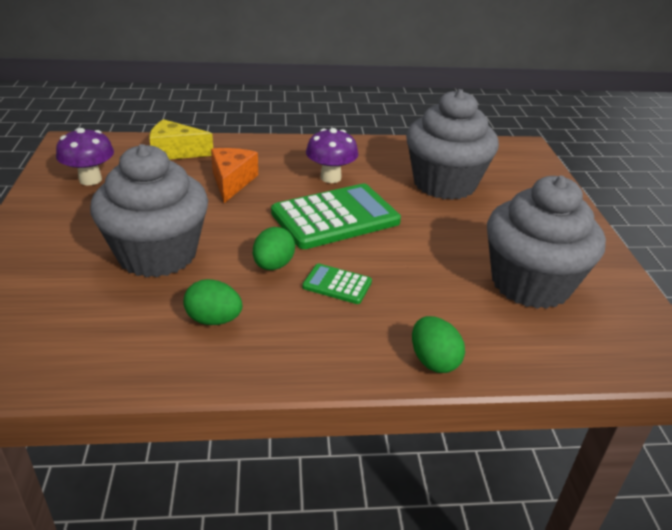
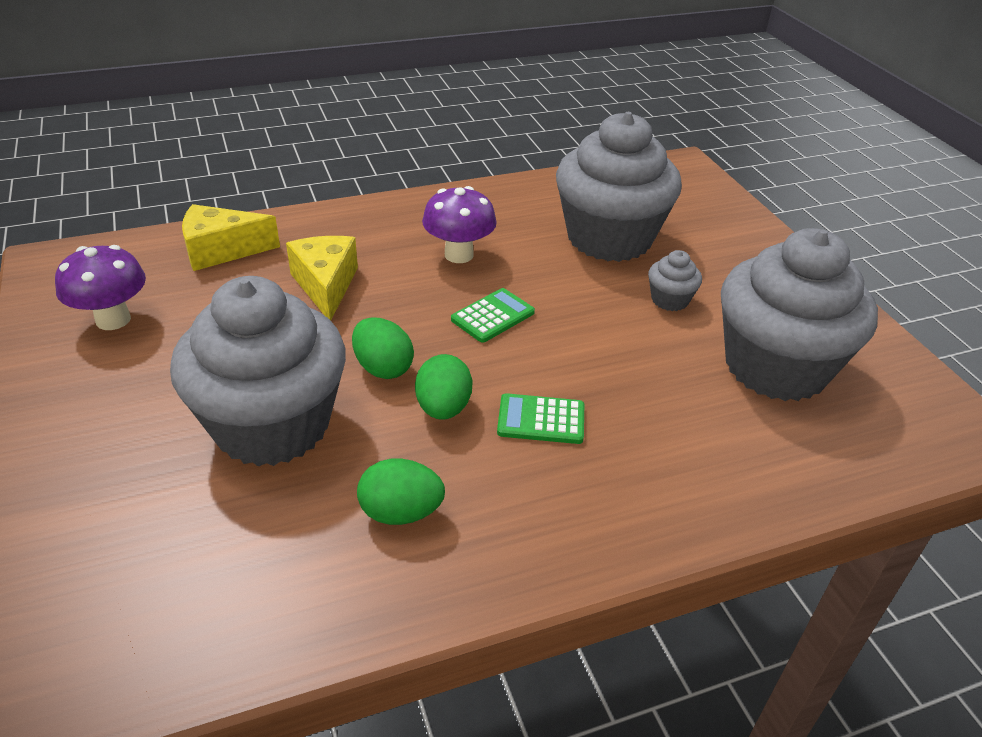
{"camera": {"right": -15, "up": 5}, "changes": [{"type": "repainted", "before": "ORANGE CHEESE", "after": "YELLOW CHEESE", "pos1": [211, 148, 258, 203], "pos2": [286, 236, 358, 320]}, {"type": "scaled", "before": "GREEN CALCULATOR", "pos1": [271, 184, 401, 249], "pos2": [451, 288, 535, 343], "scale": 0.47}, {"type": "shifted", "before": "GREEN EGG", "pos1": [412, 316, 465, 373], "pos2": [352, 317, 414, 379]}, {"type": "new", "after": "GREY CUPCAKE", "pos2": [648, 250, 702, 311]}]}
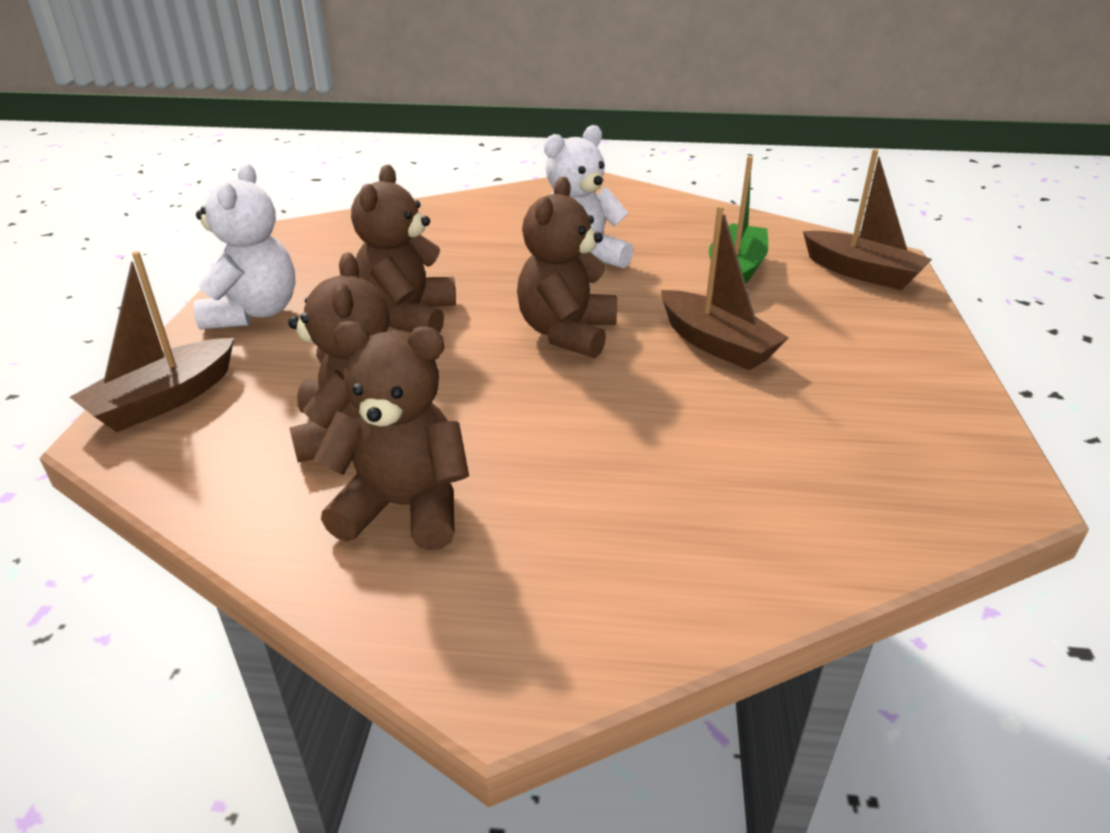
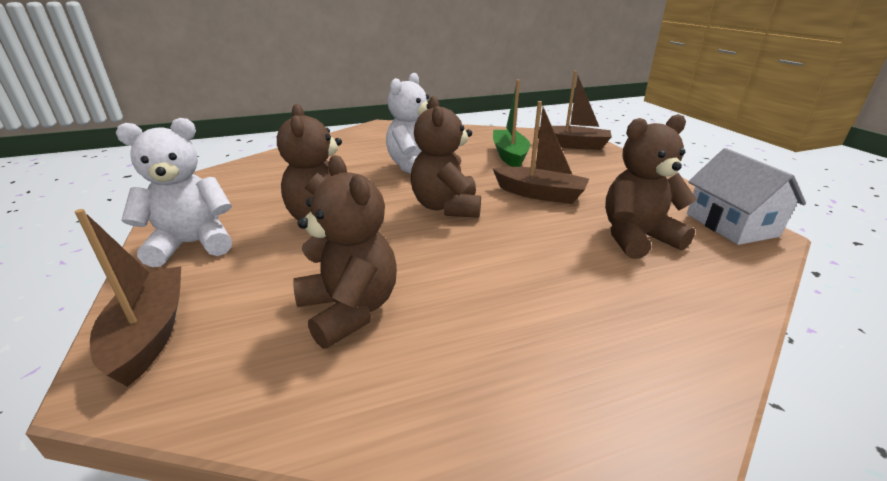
{"camera": {"right": -25, "up": -5}, "changes": [{"type": "rotated", "before": "BROWN BOAT", "pos1": [70, 251, 234, 432], "pos2": [75, 209, 181, 387], "turn": 150}, {"type": "rotated", "before": "WHITE TEDDY BEAR", "pos1": [194, 163, 296, 329], "pos2": [116, 118, 232, 267], "turn": -90}, {"type": "shifted", "before": "BROWN TEDDY BEAR", "pos1": [313, 321, 469, 550], "pos2": [605, 114, 697, 259]}, {"type": "new", "after": "WHITE HOUSE", "pos2": [687, 148, 806, 245]}]}
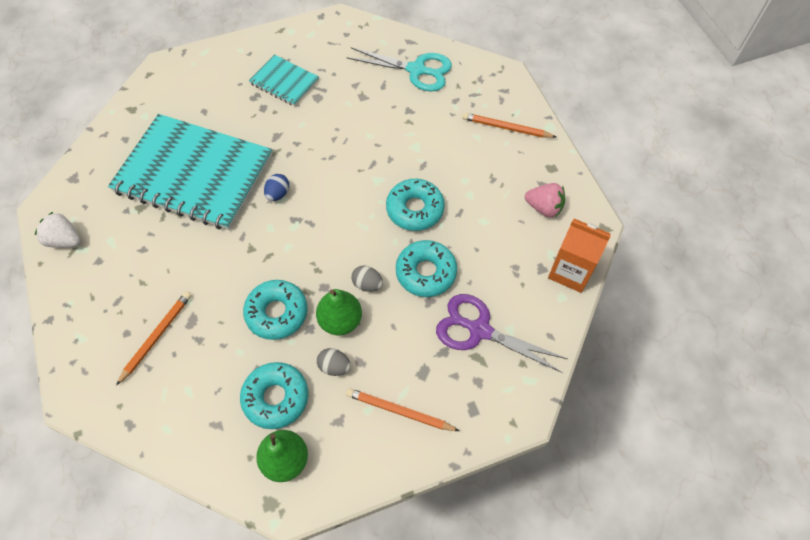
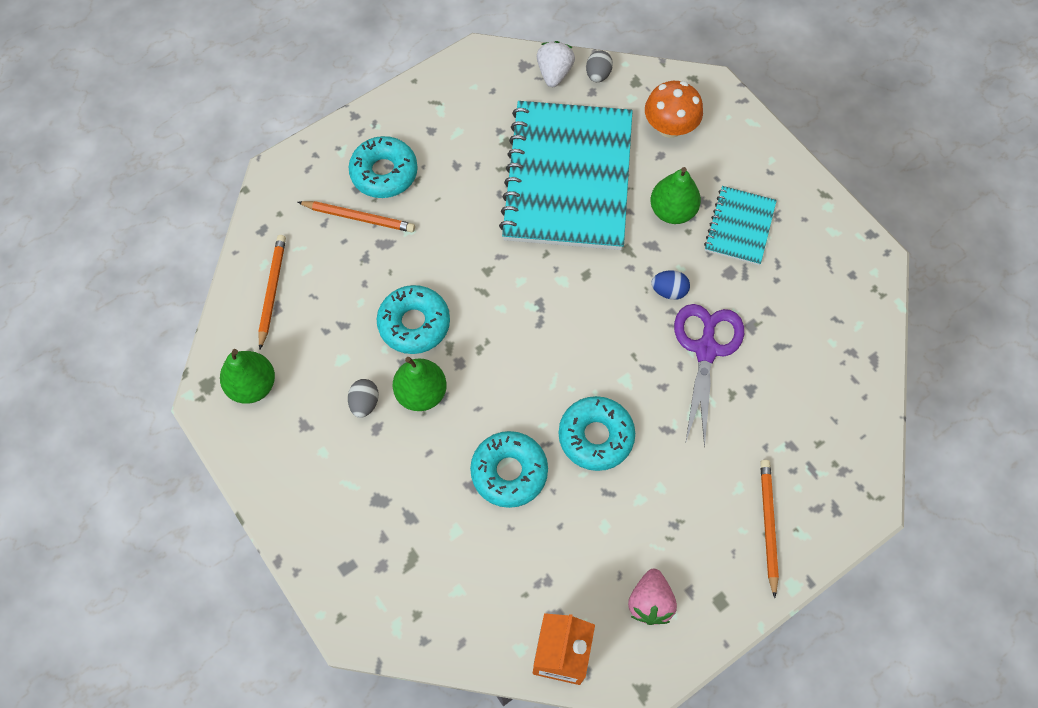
{"camera": {"right": 75, "up": 5}, "changes": [{"type": "shifted", "before": "WHITE STRAWBERRY", "pos1": [35, 212, 80, 248], "pos2": [537, 41, 575, 87]}, {"type": "shifted", "before": "TURQUOISE DONUT", "pos1": [240, 362, 308, 429], "pos2": [349, 136, 418, 198]}, {"type": "shifted", "before": "BLUE EGG", "pos1": [264, 174, 289, 201], "pos2": [651, 270, 690, 300]}, {"type": "shifted", "before": "ORANGE PENCIL", "pos1": [346, 388, 459, 431], "pos2": [258, 235, 286, 349]}, {"type": "gone", "before": "TURQUOISE SCISSORS", "pos1": [347, 47, 452, 92]}, {"type": "shifted", "before": "GREY EGG", "pos1": [351, 266, 383, 292], "pos2": [586, 50, 613, 82]}, {"type": "shifted", "before": "PURPLE SCISSORS", "pos1": [436, 294, 567, 373], "pos2": [674, 304, 744, 448]}, {"type": "new", "after": "ORANGE MUSHROOM", "pos2": [645, 81, 703, 138]}, {"type": "new", "after": "GREEN PEAR", "pos2": [650, 167, 701, 224]}]}
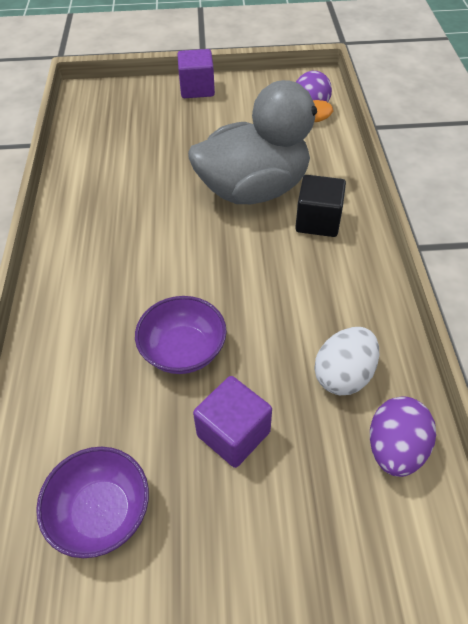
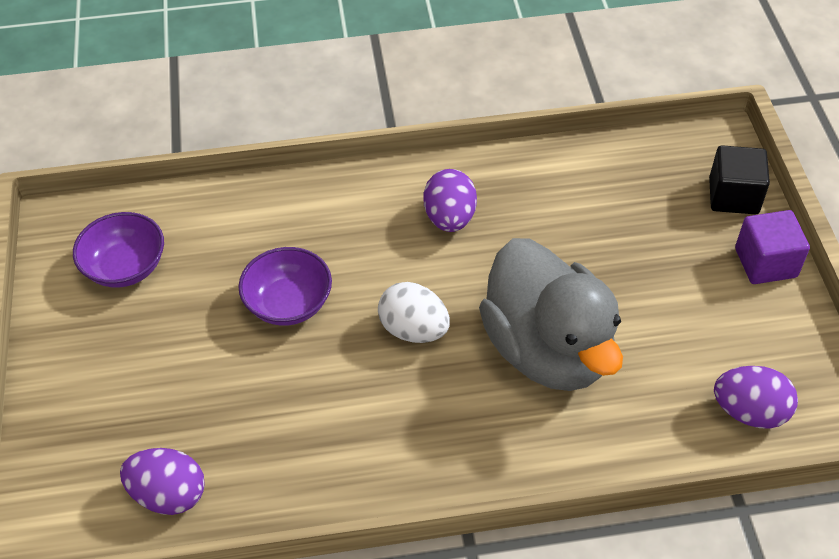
{"camera": {"right": 85, "up": 0}, "changes": [{"type": "gone", "before": "PURPLE CUBE", "pos1": [193, 376, 272, 468]}, {"type": "shifted", "before": "BLACK CUBE", "pos1": [295, 175, 346, 237], "pos2": [709, 145, 770, 214]}, {"type": "shifted", "before": "WHITE EGG", "pos1": [314, 327, 379, 395], "pos2": [378, 282, 450, 343]}, {"type": "new", "after": "PURPLE EGG", "pos2": [423, 169, 477, 232]}]}
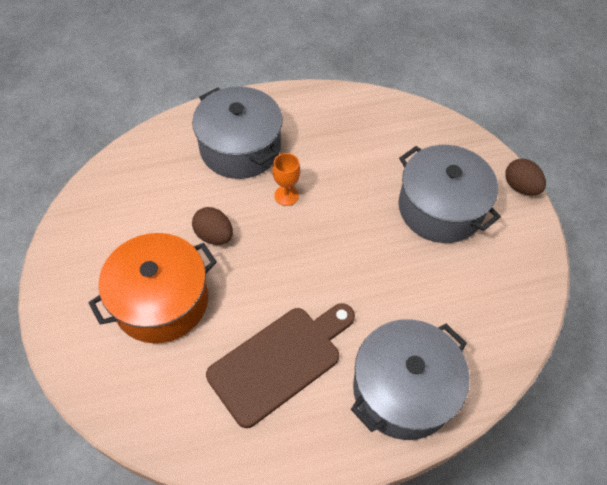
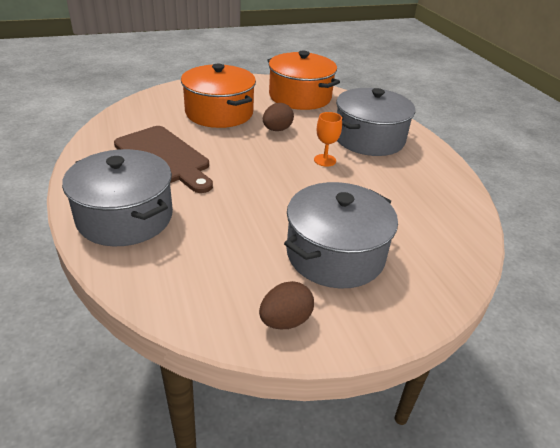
{"camera": {"right": 85, "up": -20}, "changes": [{"type": "shifted", "before": "BROWN EGG", "pos1": [505, 158, 546, 196], "pos2": [259, 281, 314, 329]}, {"type": "new", "after": "ORANGE POT", "pos2": [267, 51, 340, 110]}]}
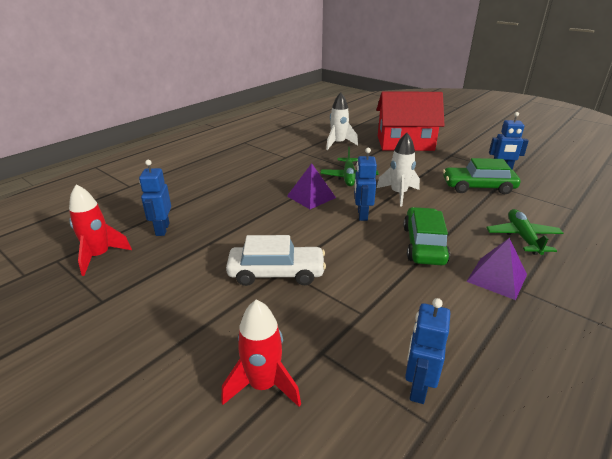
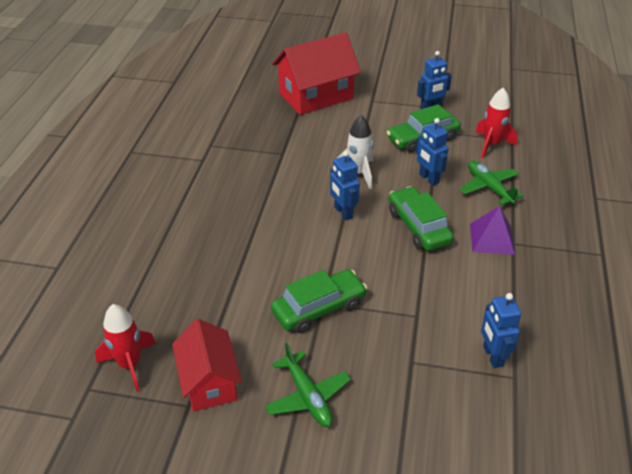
{"camera": {"right": -30, "up": 10}, "changes": [{"type": "shifted", "before": "BLUE ROBOT", "pos1": [139, 160, 171, 236], "pos2": [416, 118, 449, 186]}, {"type": "shifted", "before": "RED ROCKET", "pos1": [221, 299, 301, 407], "pos2": [475, 88, 518, 158]}, {"type": "repainted", "before": "WHITE CAR", "after": "GREEN CAR", "pos1": [226, 235, 326, 286], "pos2": [271, 269, 367, 333]}, {"type": "gone", "before": "PURPLE PYRAMID", "pos1": [287, 163, 336, 209]}, {"type": "shifted", "before": "GREEN PLANE", "pos1": [321, 147, 379, 186], "pos2": [265, 343, 351, 427]}, {"type": "gone", "before": "WHITE ROCKET", "pos1": [326, 92, 358, 150]}, {"type": "new", "after": "RED HOUSE", "pos2": [172, 319, 242, 411]}]}
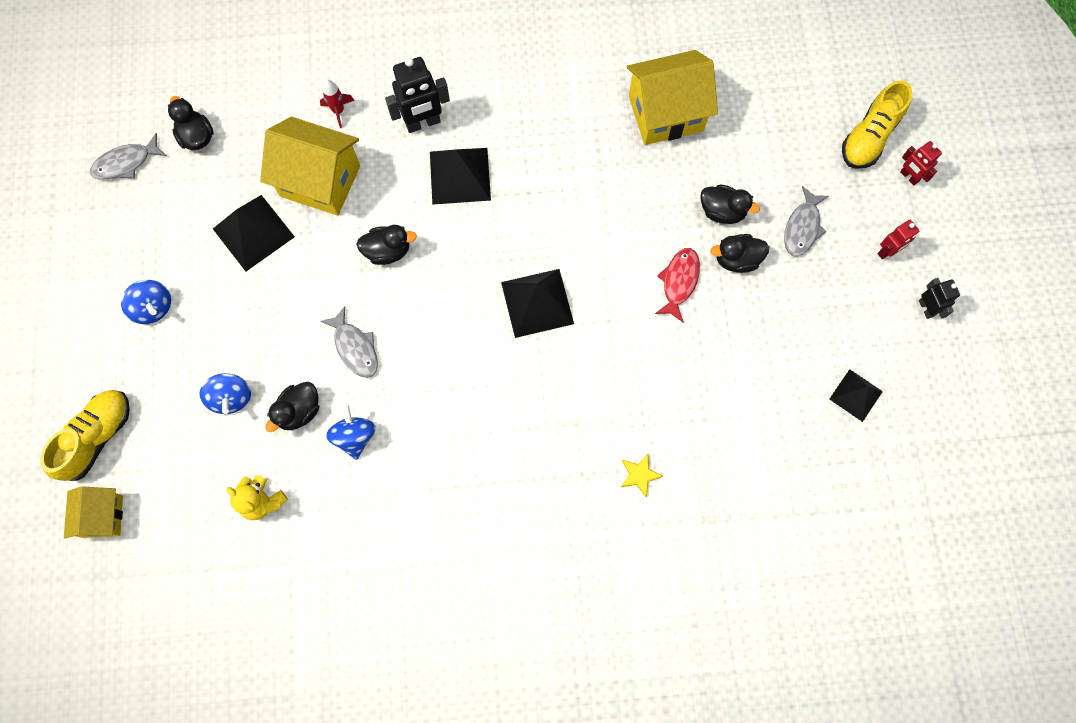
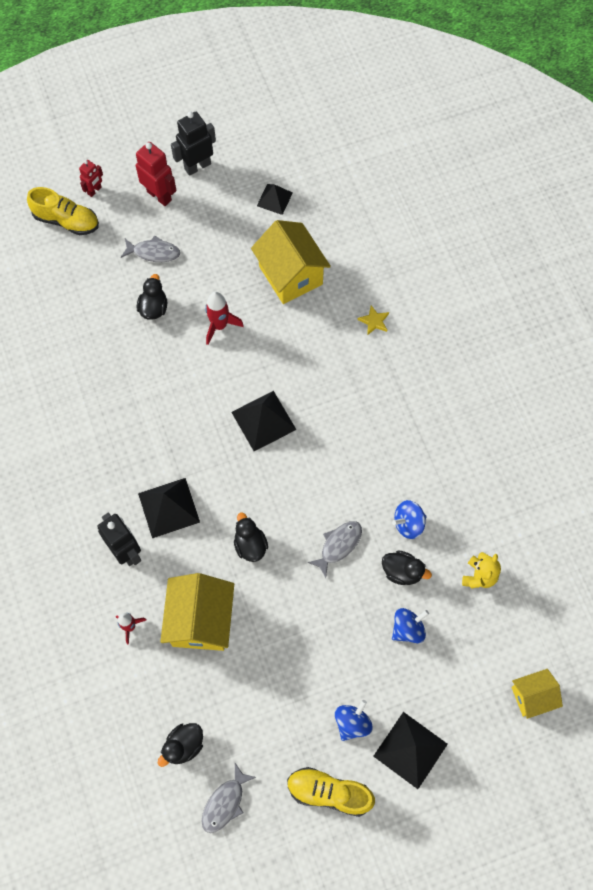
{"camera": {"right": -105, "up": -5}, "changes": [{"type": "shifted", "before": "YELLOW SHOE", "pos1": [40, 390, 130, 481], "pos2": [287, 767, 375, 817]}, {"type": "rotated", "before": "GREY FISH", "pos1": [90, 133, 166, 180], "pos2": [201, 763, 256, 833], "turn": 75}, {"type": "shifted", "before": "BLACK PYRAMID", "pos1": [213, 195, 295, 271], "pos2": [373, 712, 448, 789]}, {"type": "shifted", "before": "YELLOW HOUSE", "pos1": [627, 50, 718, 145], "pos2": [251, 220, 331, 304]}, {"type": "swapped", "before": "RED FISH", "after": "RED ROCKET", "pos1": [655, 248, 700, 322], "pos2": [205, 292, 244, 345]}, {"type": "gone", "before": "BLACK DUCK", "pos1": [710, 234, 769, 273]}, {"type": "scaled", "before": "RED ROBOT", "pos1": [878, 220, 919, 259], "pos2": [136, 142, 177, 206], "scale": 1.72}, {"type": "scaled", "before": "BLACK ROBOT", "pos1": [919, 278, 960, 319], "pos2": [171, 111, 216, 176], "scale": 1.72}]}
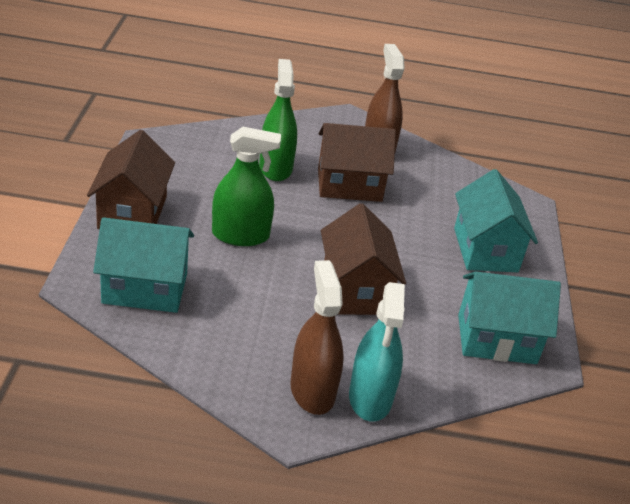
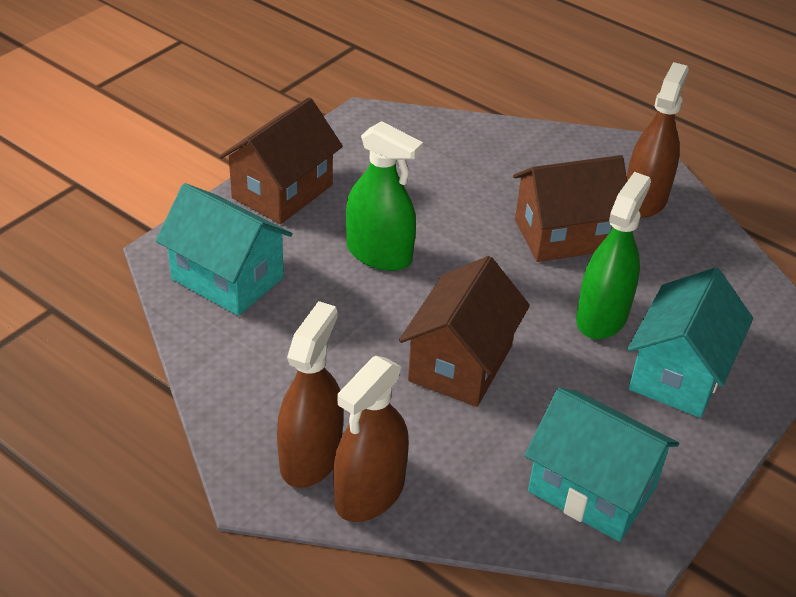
{"camera": {"right": 35, "up": 5}, "changes": [{"type": "shifted", "before": "GREEN SPRAY BOTTLE", "pos1": [259, 59, 297, 181], "pos2": [576, 172, 651, 339]}, {"type": "rotated", "before": "BROWN HOUSE", "pos1": [318, 123, 396, 202], "pos2": [513, 155, 627, 262], "turn": -45}, {"type": "repainted", "before": "TURQUOISE SPRAY BOTTLE", "after": "BROWN SPRAY BOTTLE", "pos1": [349, 282, 405, 422], "pos2": [333, 356, 409, 522]}]}
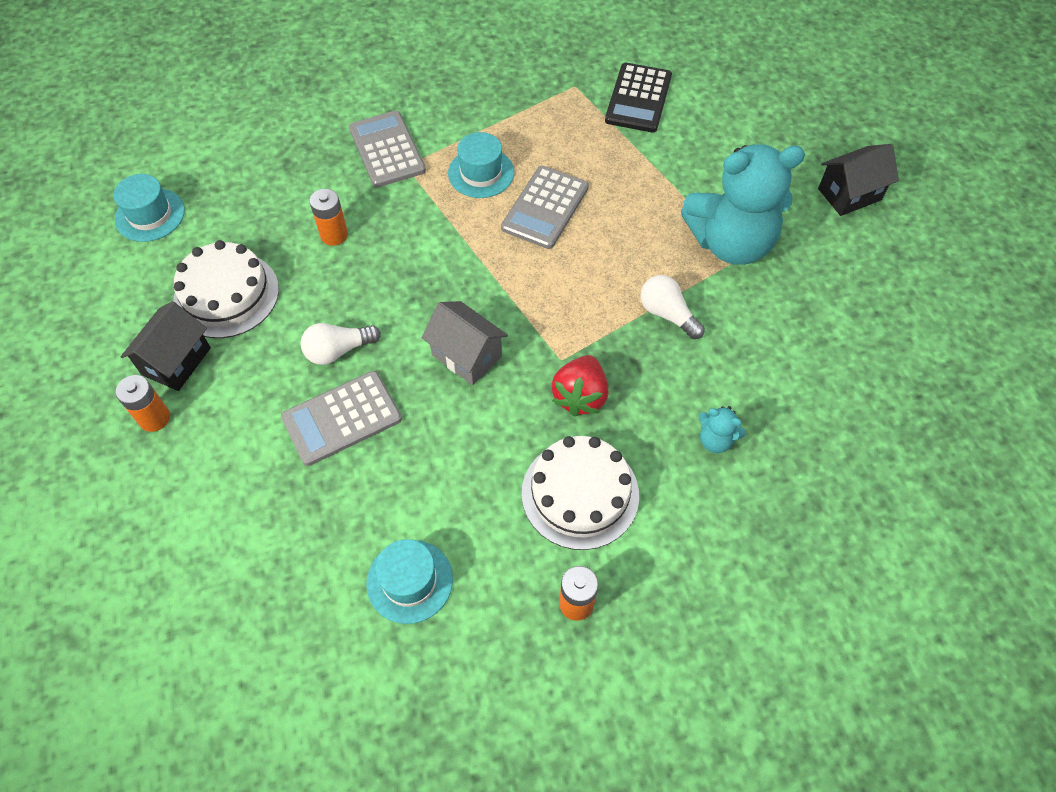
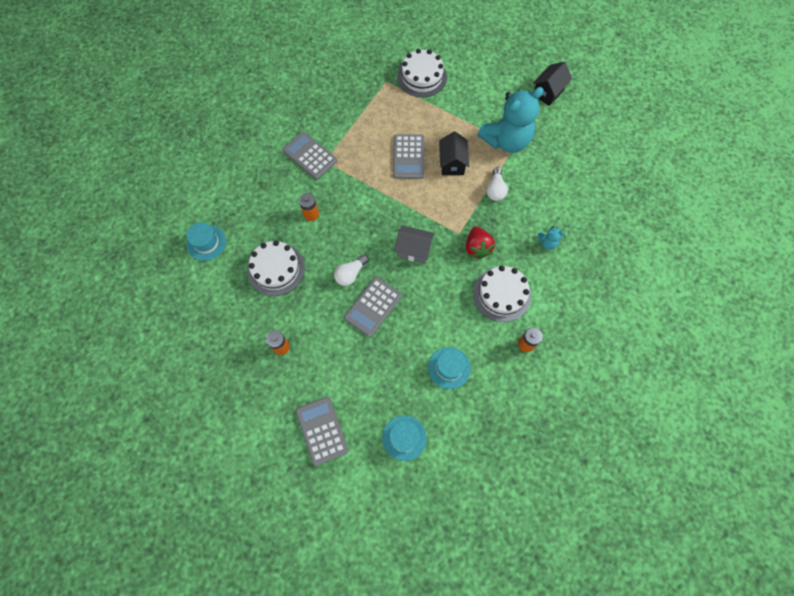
{"camera": {"right": -25, "up": 10}, "changes": [{"type": "shifted", "before": "BLACK HOUSE", "pos1": [121, 301, 211, 391], "pos2": [439, 131, 469, 175]}, {"type": "shifted", "before": "TURQUOISE HAT", "pos1": [448, 132, 514, 198], "pos2": [382, 415, 427, 461]}, {"type": "swapped", "before": "BLACK CALCULATOR", "after": "WHITE CAKE", "pos1": [605, 63, 672, 133], "pos2": [397, 49, 447, 97]}, {"type": "rotated", "before": "WHITE LIGHT BULB", "pos1": [640, 275, 705, 339], "pos2": [487, 167, 508, 201], "turn": -105}, {"type": "new", "after": "GREY CALCULATOR", "pos2": [296, 397, 349, 466]}]}
